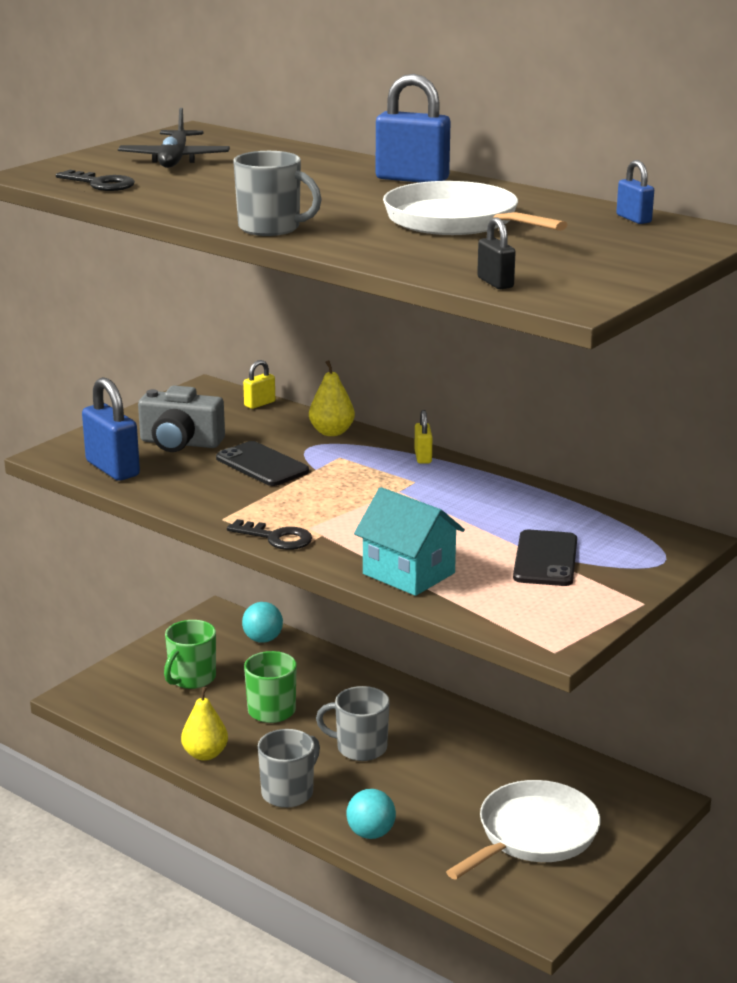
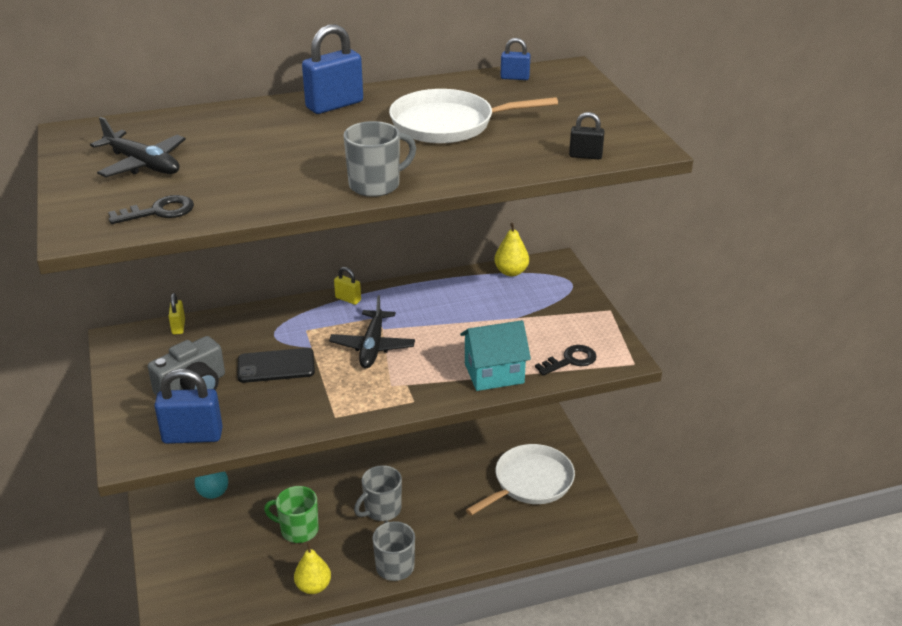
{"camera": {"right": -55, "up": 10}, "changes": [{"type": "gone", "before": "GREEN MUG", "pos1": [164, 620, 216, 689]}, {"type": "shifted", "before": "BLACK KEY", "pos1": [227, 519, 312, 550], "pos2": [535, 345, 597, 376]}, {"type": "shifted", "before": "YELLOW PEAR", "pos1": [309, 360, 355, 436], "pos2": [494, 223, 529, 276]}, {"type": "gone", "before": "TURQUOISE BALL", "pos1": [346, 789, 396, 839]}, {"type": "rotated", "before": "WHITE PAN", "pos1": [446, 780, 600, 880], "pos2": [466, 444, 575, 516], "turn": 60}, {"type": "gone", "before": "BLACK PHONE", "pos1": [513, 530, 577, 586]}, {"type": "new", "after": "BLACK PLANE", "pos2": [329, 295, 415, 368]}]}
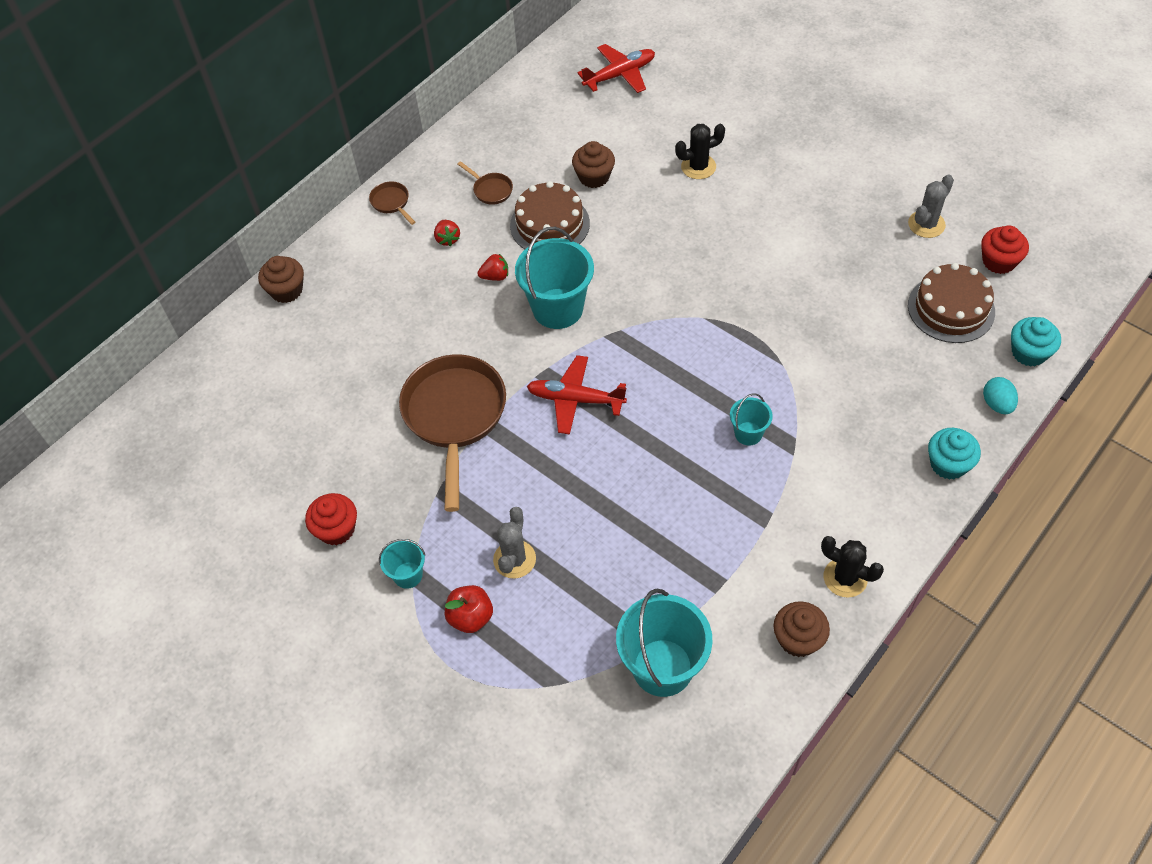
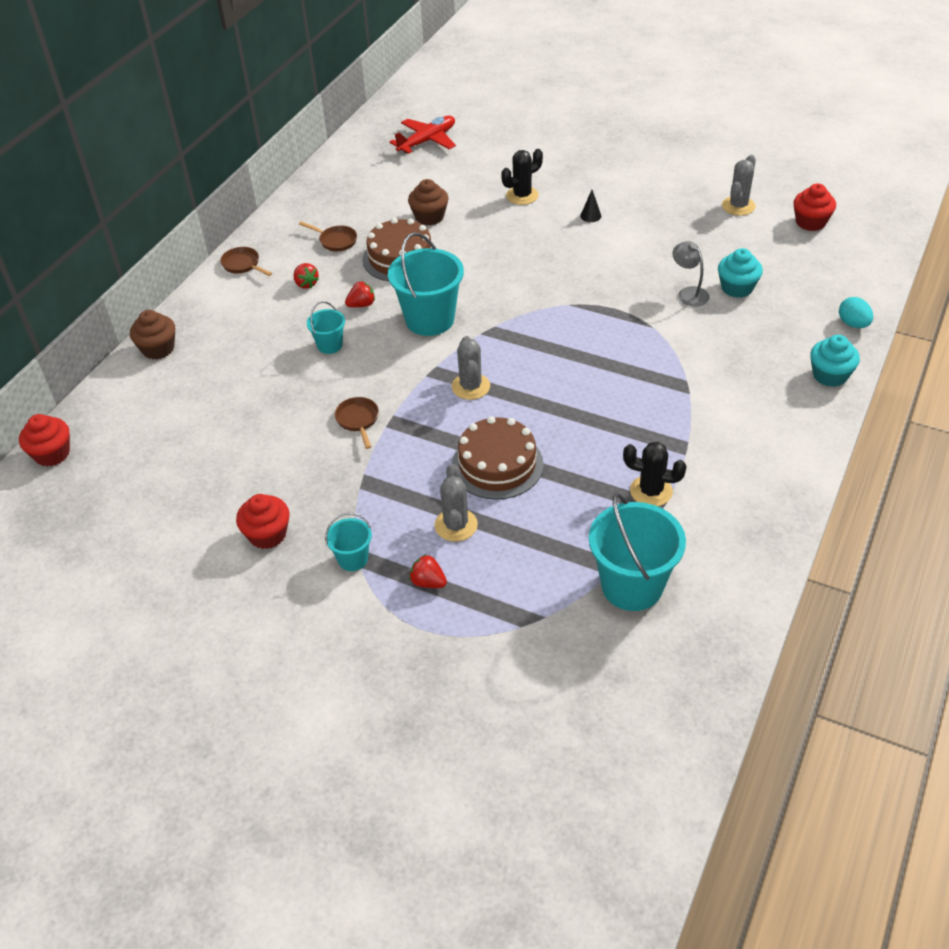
{"camera": {"right": -15, "up": -10}, "changes": [{"type": "scaled", "before": "BROWN PAN", "pos1": [399, 355, 506, 512], "pos2": [334, 397, 379, 449], "scale": 0.42}, {"type": "swapped", "before": "RED APPLE", "after": "RED STRAWBERRY", "pos1": [445, 585, 493, 633], "pos2": [409, 554, 447, 588]}, {"type": "swapped", "before": "RED PLANE", "after": "GREY CACTUS", "pos1": [527, 355, 627, 434], "pos2": [452, 336, 490, 400]}, {"type": "shifted", "before": "TURQUOISE BUCKET", "pos1": [730, 393, 773, 445], "pos2": [307, 301, 345, 354]}, {"type": "gone", "before": "BROWN CUPCAKE", "pos1": [774, 601, 830, 657]}, {"type": "shifted", "before": "BLACK CACTUS", "pos1": [821, 536, 884, 598], "pos2": [623, 442, 687, 506]}, {"type": "shifted", "before": "BROWN CAKE", "pos1": [908, 263, 995, 343], "pos2": [452, 416, 544, 500]}, {"type": "shifted", "before": "TURQUOISE CUPCAKE", "pos1": [1011, 317, 1061, 367], "pos2": [718, 248, 763, 298]}, {"type": "new", "after": "RED CUPCAKE", "pos2": [19, 414, 70, 466]}, {"type": "new", "after": "BLACK CONE", "pos2": [580, 190, 601, 222]}, {"type": "new", "after": "GREY LAMP", "pos2": [672, 241, 710, 306]}]}
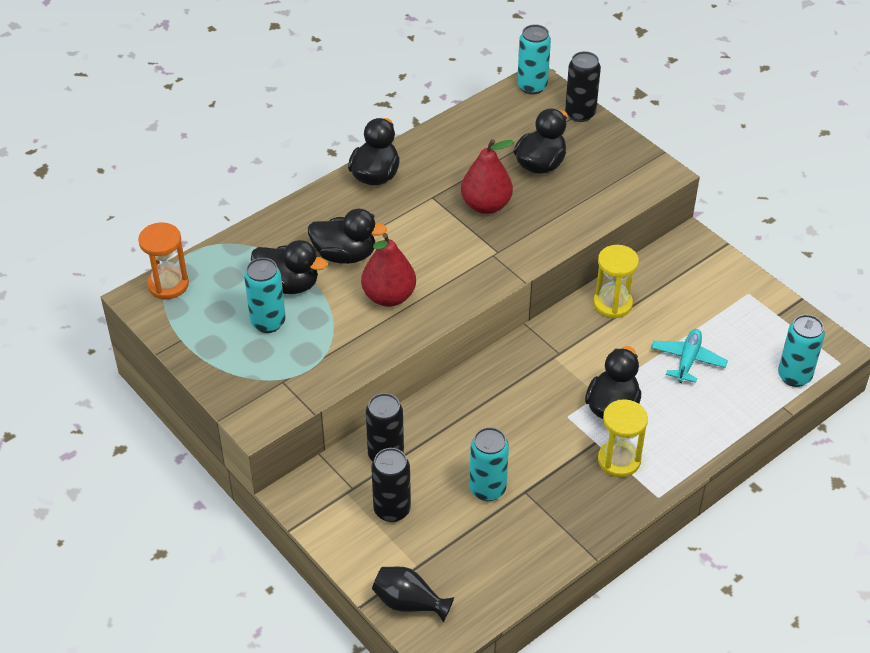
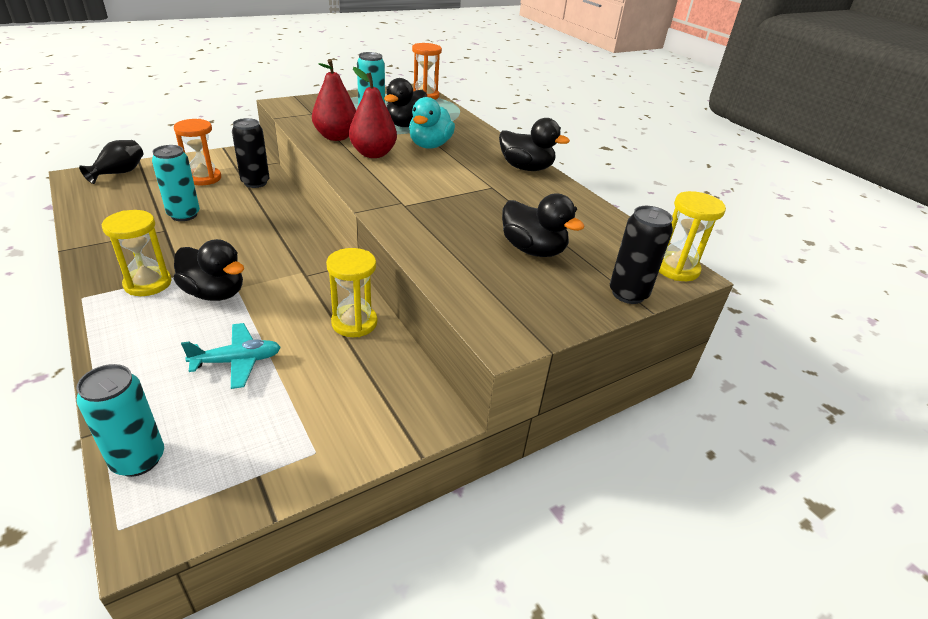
{"camera": {"right": 95, "up": -10}, "changes": [{"type": "repainted", "before": "BLACK DUCK", "after": "TURQUOISE DUCK", "pos1": [308, 209, 387, 264], "pos2": [409, 97, 455, 149]}, {"type": "swapped", "before": "BLACK CAN", "after": "ORANGE HOURGLASS", "pos1": [371, 448, 411, 522], "pos2": [174, 119, 221, 185]}, {"type": "shifted", "before": "RED PEAR", "pos1": [461, 139, 514, 214], "pos2": [312, 59, 356, 141]}, {"type": "swapped", "before": "TURQUOISE CAN", "after": "YELLOW HOURGLASS", "pos1": [517, 24, 551, 94], "pos2": [659, 191, 726, 281]}, {"type": "rotated", "before": "TURQUOISE PLANE", "pos1": [651, 329, 728, 383], "pos2": [181, 323, 281, 389], "turn": -45}]}
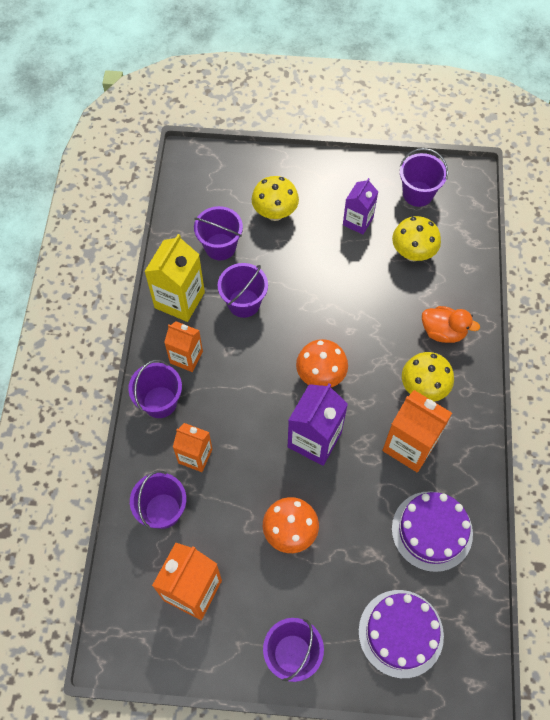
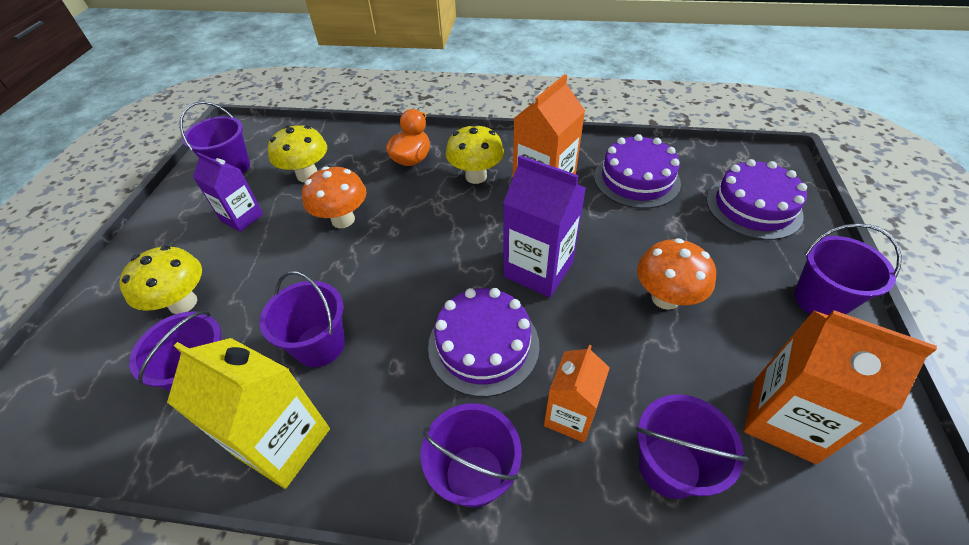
{"camera": {"right": -85, "up": -15}, "changes": [{"type": "gone", "before": "ORANGE CARTON", "pos1": [164, 321, 203, 372]}, {"type": "shifted", "before": "ORANGE MUSHROOM", "pos1": [296, 339, 348, 387], "pos2": [302, 166, 367, 228]}, {"type": "new", "after": "PURPLE CAKE", "pos2": [428, 288, 539, 397]}]}
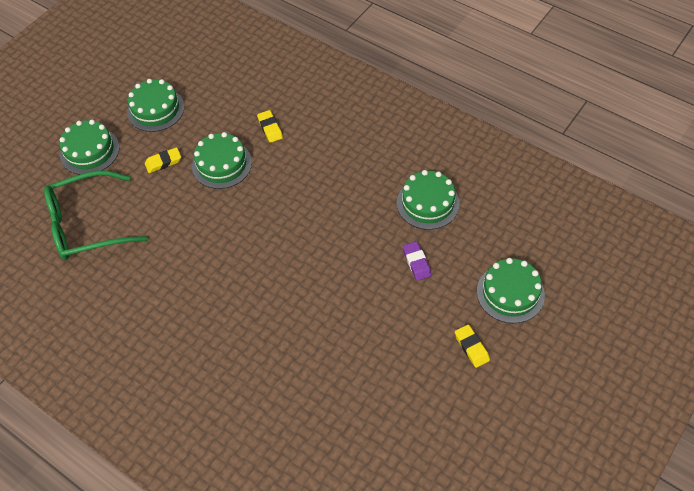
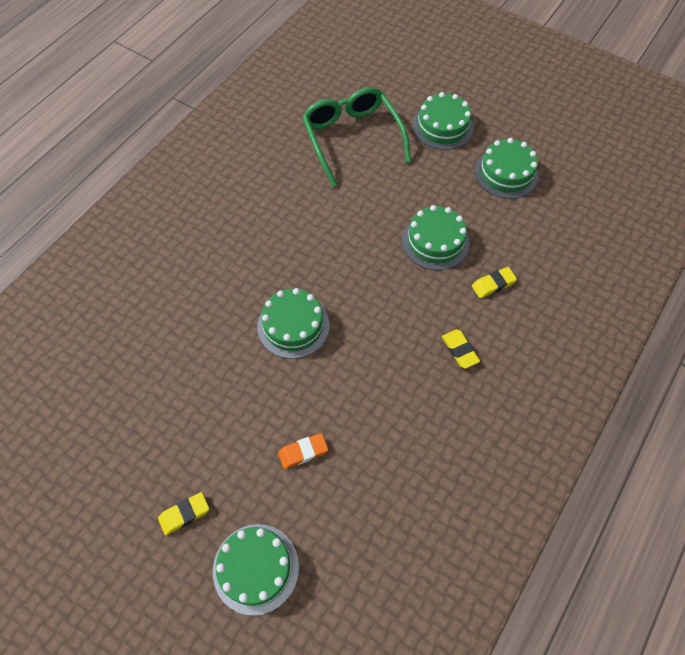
{"camera": {"right": 85, "up": 5}, "changes": [{"type": "shifted", "before": "YELLOW ERASER", "pos1": [145, 147, 181, 173], "pos2": [442, 329, 480, 369]}, {"type": "shifted", "before": "GREEN CAKE", "pos1": [397, 170, 460, 230], "pos2": [257, 288, 329, 359]}, {"type": "repainted", "before": "PURPLE ERASER", "after": "ORANGE ERASER", "pos1": [403, 241, 431, 281], "pos2": [278, 433, 328, 469]}]}
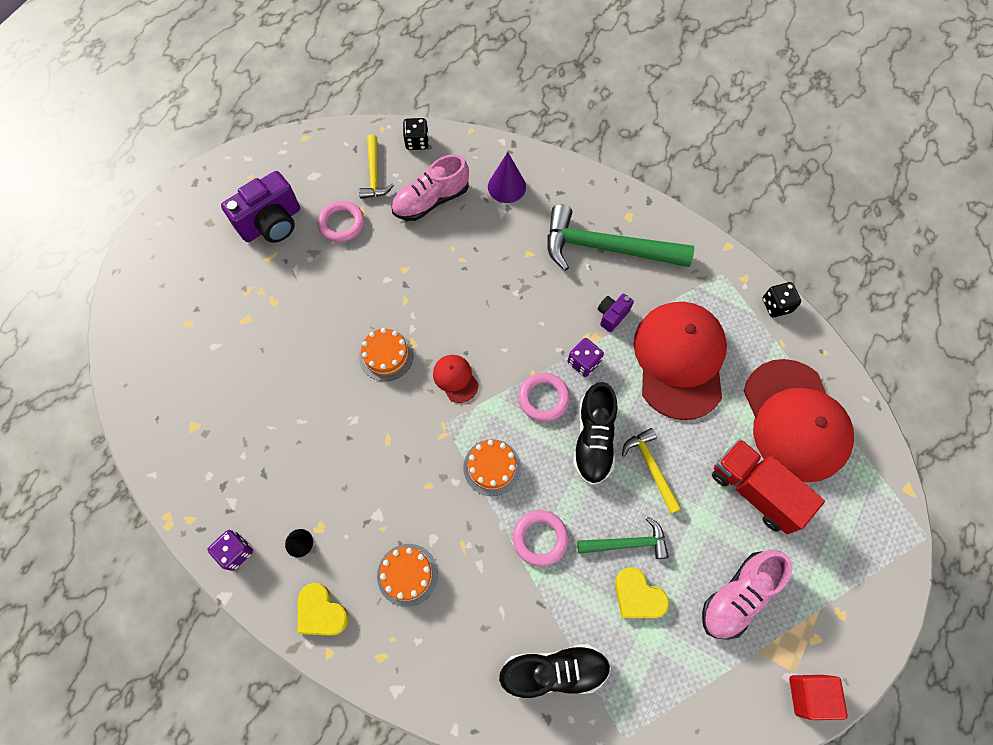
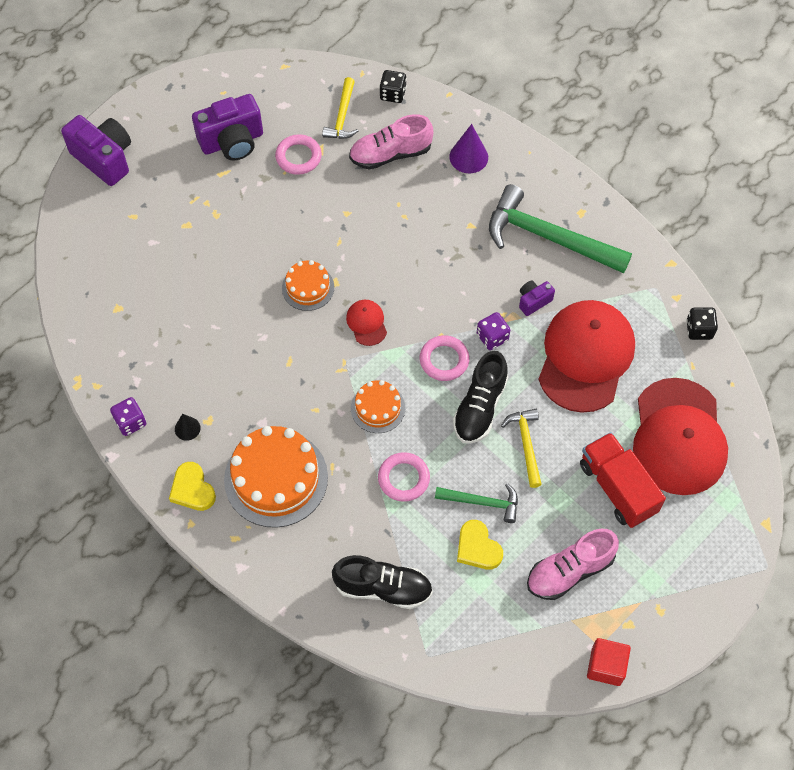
{"camera": {"right": 15, "up": -5}, "changes": [{"type": "scaled", "before": "ORANGE CAKE", "pos1": [377, 544, 438, 607], "pos2": [224, 426, 328, 528], "scale": 1.85}, {"type": "new", "after": "PURPLE CAMERA", "pos2": [61, 115, 131, 186]}]}
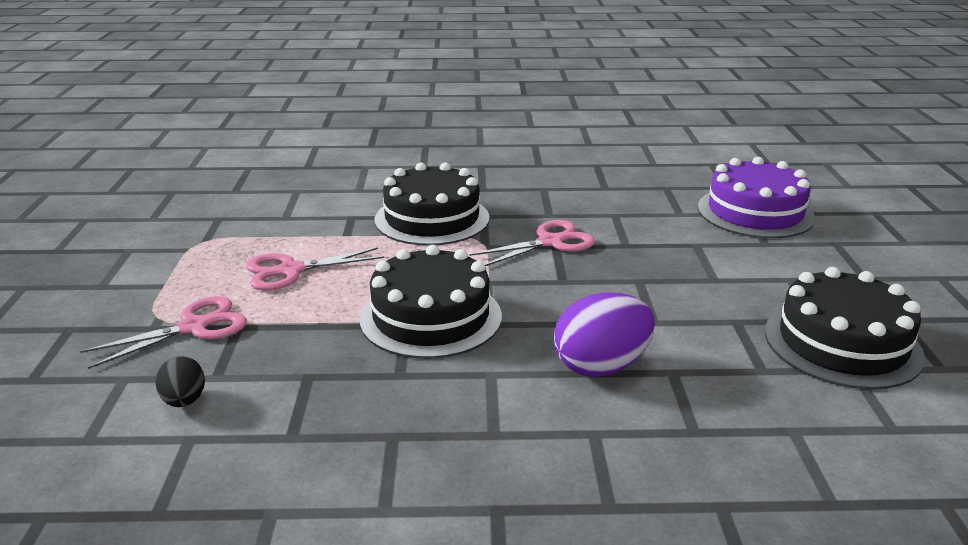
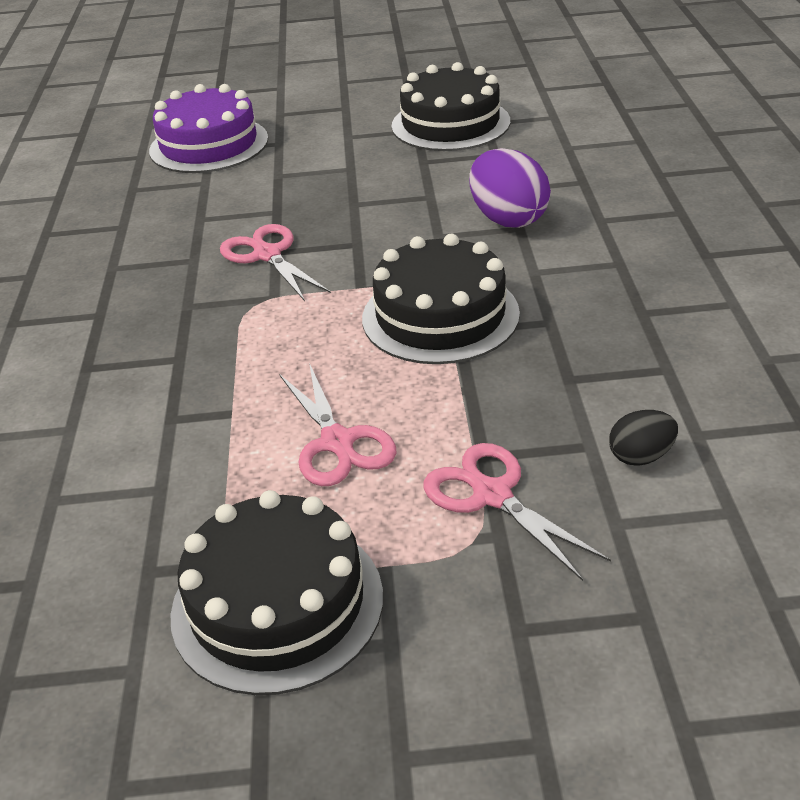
{"camera": {"right": -90, "up": 10}, "changes": [{"type": "shifted", "before": "BLACK CAKE", "pos1": [375, 162, 489, 246], "pos2": [171, 490, 383, 695]}]}
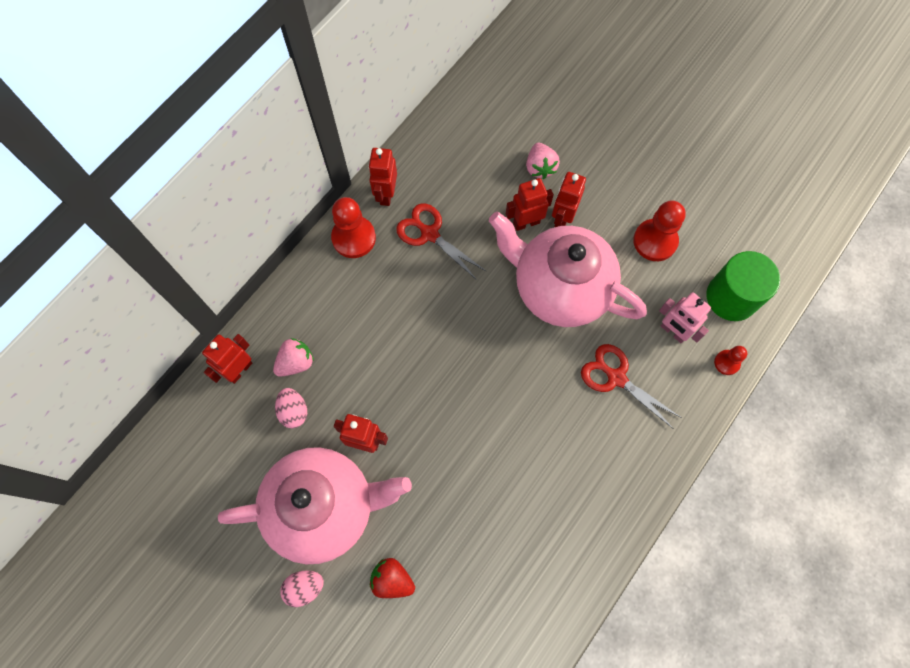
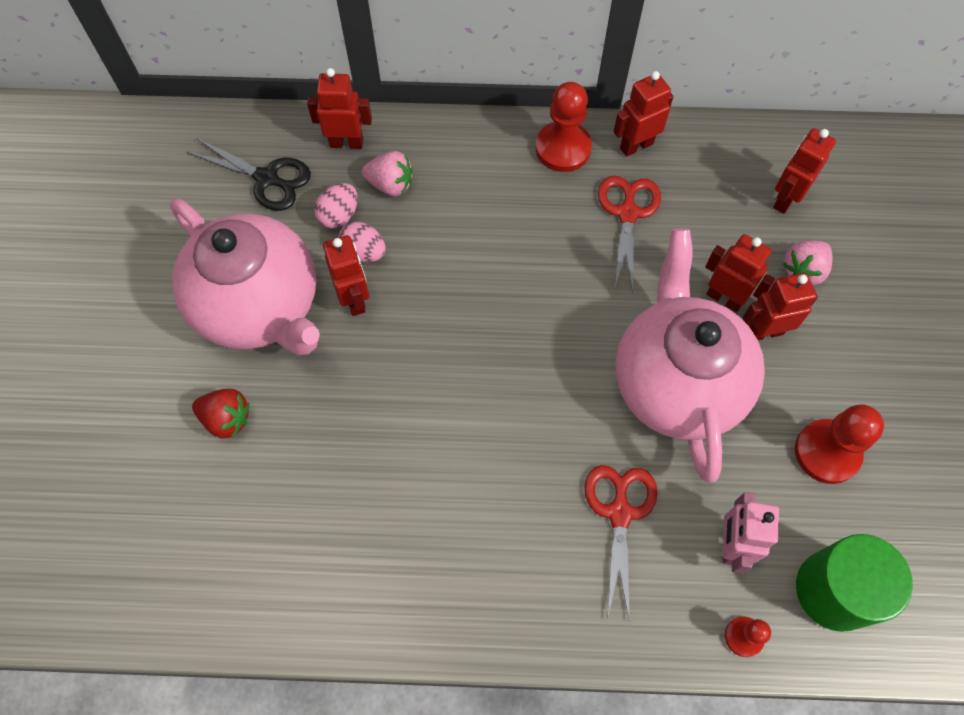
{"camera": {"right": 55, "up": -5}, "changes": [{"type": "shifted", "before": "PINK EGG", "pos1": [280, 570, 324, 607], "pos2": [338, 222, 386, 262]}, {"type": "rotated", "before": "RED STRAWBERRY", "pos1": [370, 558, 415, 598], "pos2": [192, 389, 249, 438], "turn": 120}, {"type": "new", "after": "BLACK SCISSORS", "pos2": [187, 138, 311, 211]}, {"type": "new", "after": "RED ROBOT", "pos2": [773, 128, 836, 214]}]}
